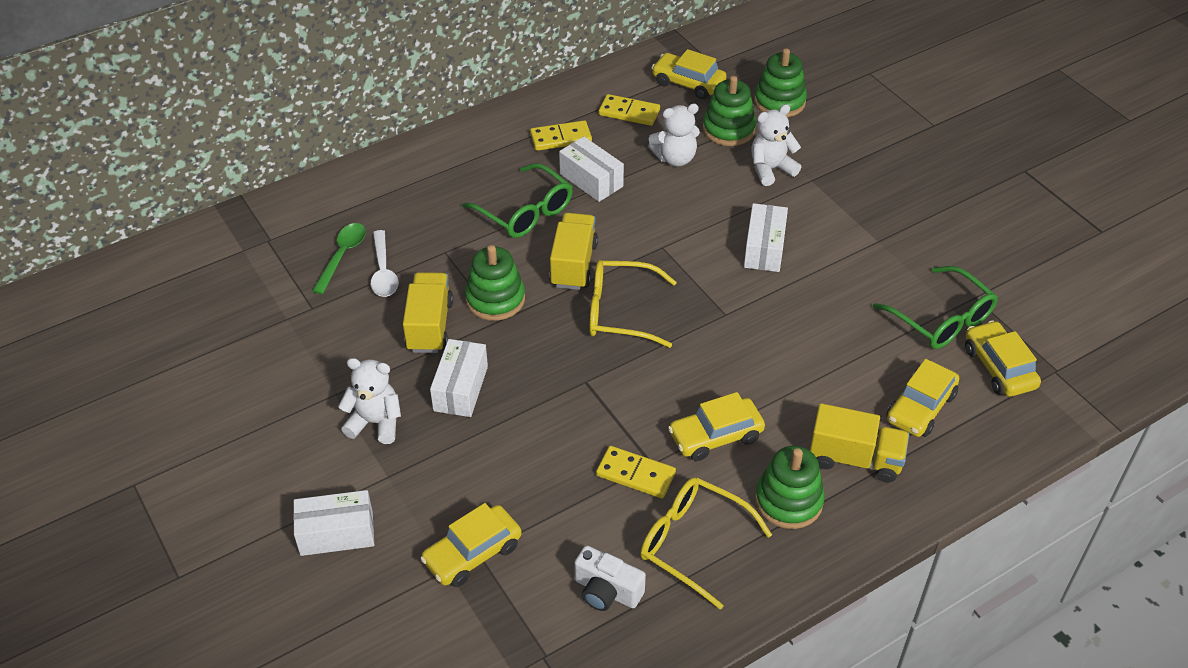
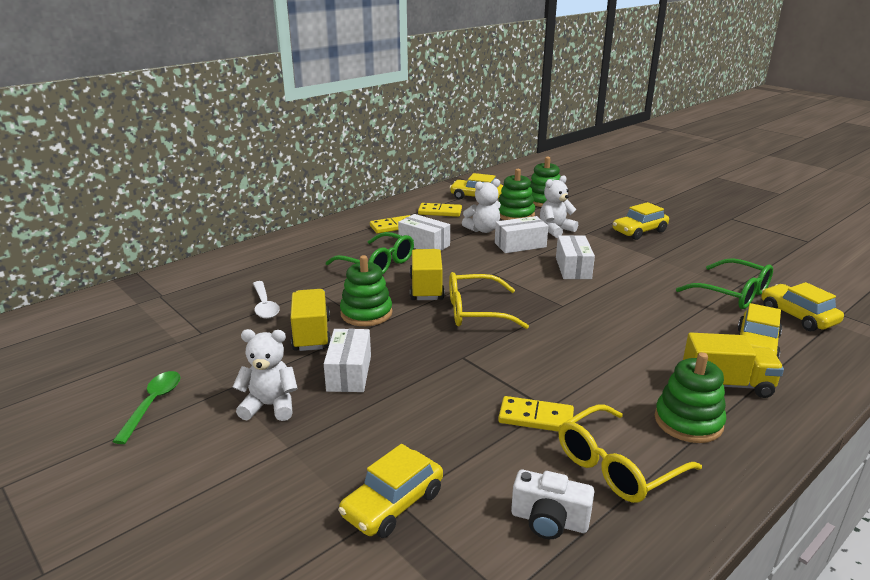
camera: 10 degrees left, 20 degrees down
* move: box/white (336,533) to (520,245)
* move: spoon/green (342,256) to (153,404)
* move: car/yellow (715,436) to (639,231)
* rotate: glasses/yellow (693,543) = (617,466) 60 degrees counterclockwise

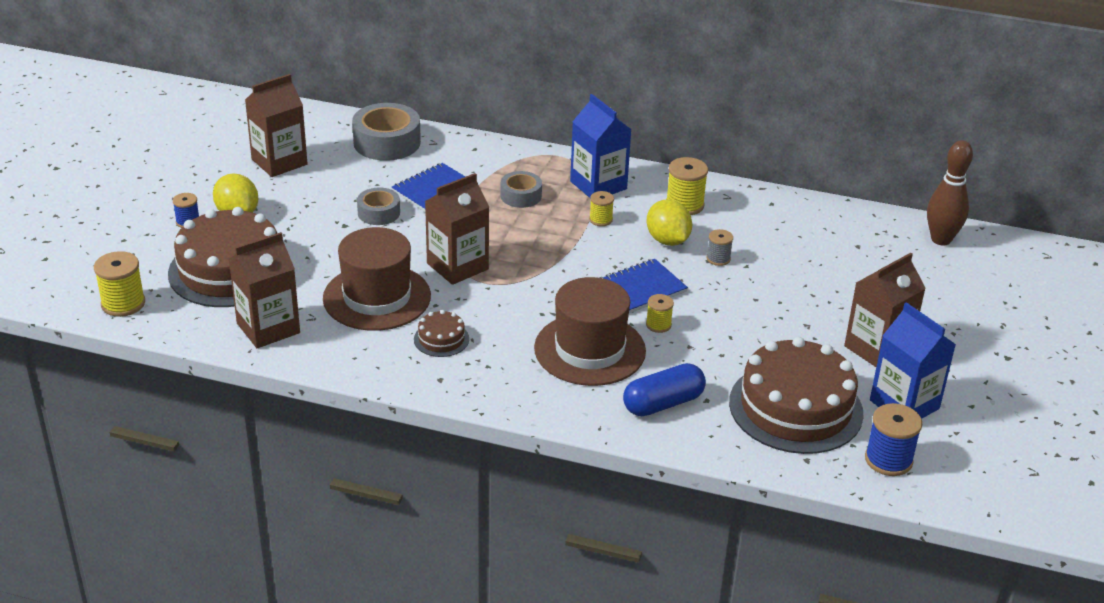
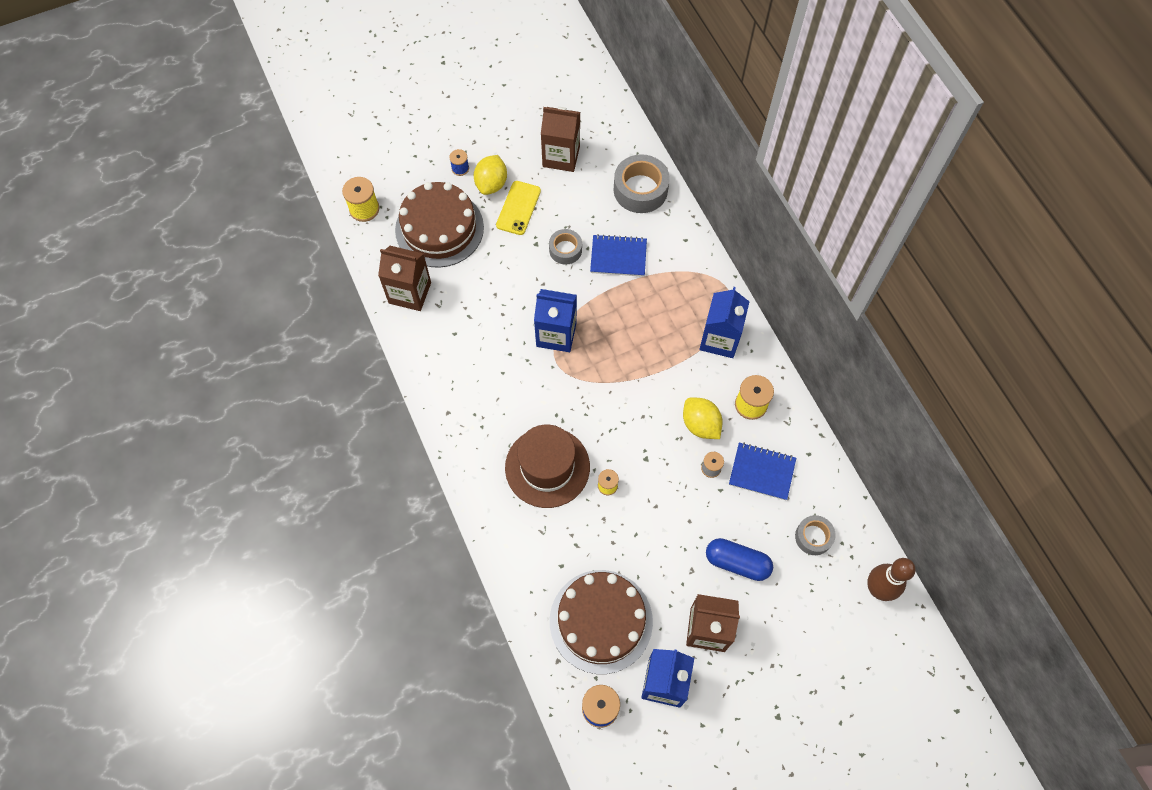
camera: 50 degrees right, 30 degrees up
* delete: hat/brown (377,297)
* delete: cake/brown (441,339)
* delete: spool/yellow (601,220)
* insert: phone/yellow (518,208)
* move: tape/grey (521,196) to (813,537)
* move: notebook/blue (640,288) to (762,472)
* move: capsule/blue (663,403) to (737,563)
* recolor: carton/brown (457,266) to carton/blue (556,334)
* rotate: lemon/yellow (667,240) = (700,424) 60 degrees counterclockwise

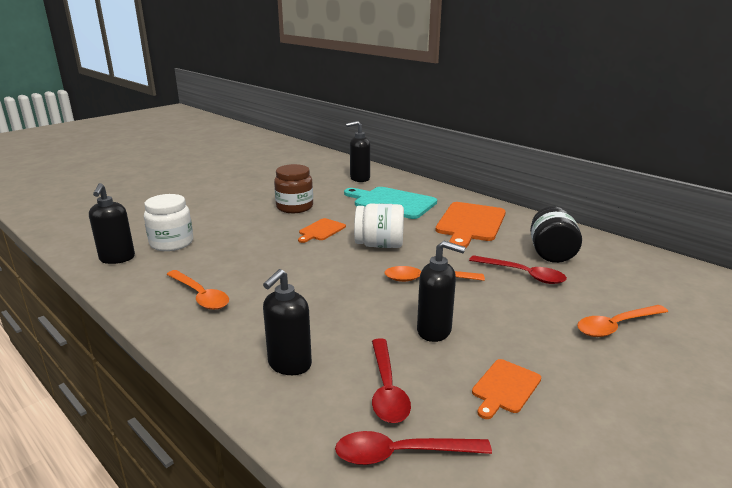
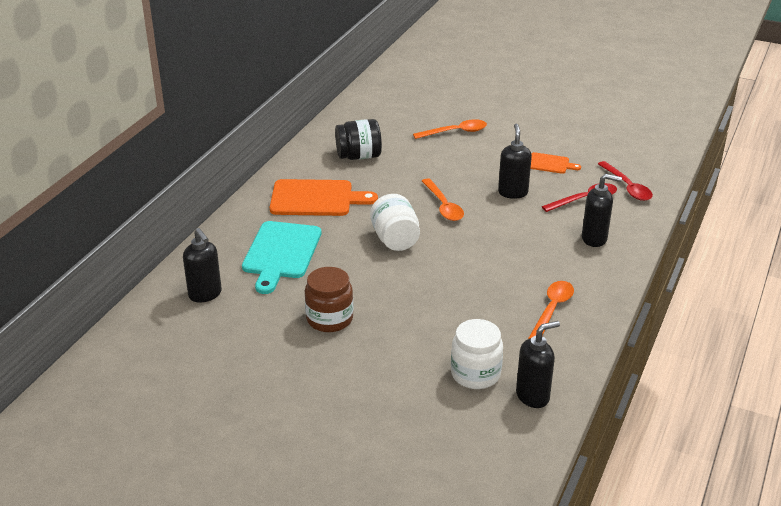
camera: 110 degrees left, 10 degrees up
* delete: cutting board/orange (321,230)
* delete: spoon/red (523,274)
* rotate: spoon/orange (615,326) = (455,132) 60 degrees counterclockwise

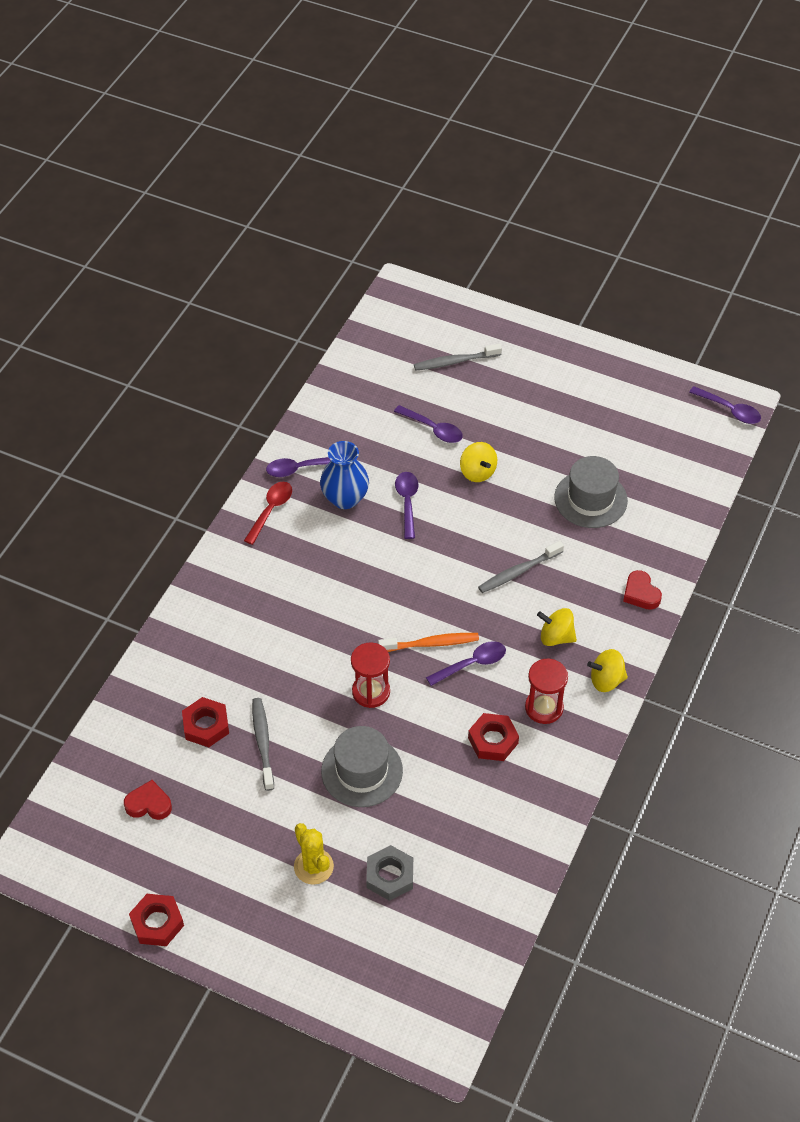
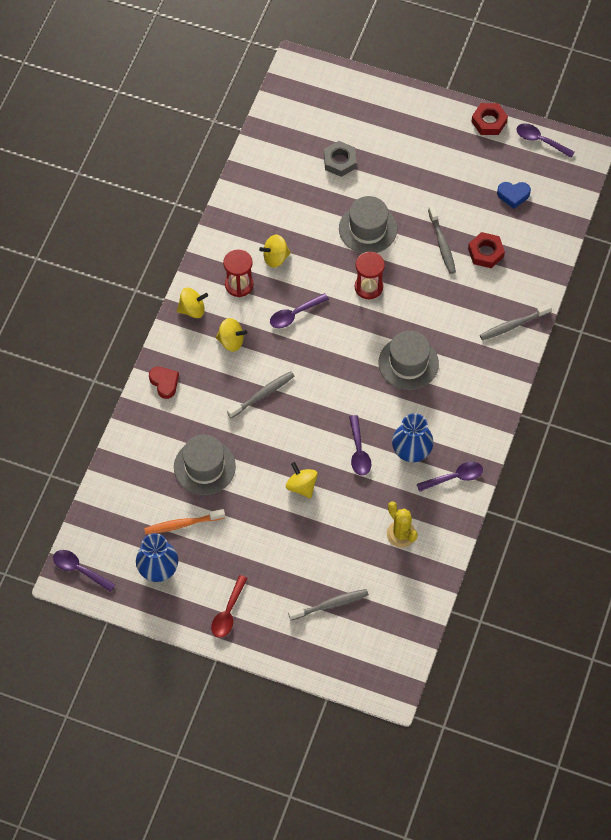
camera: 175 degrees right, 10 degrees up
* insert: vase/blue (158,569)
* insert: hat/grey (408,363)
* insert: toothbrush/grey (513,325)
* move: spoon/red (271,510) to (228,612)
* move: cactus/yellow (313,866) to (401,534)
* move: toothbrush/orange (431,643) to (182,524)
* move: spoon/purple (433,429) to (540,140)
* replace: nut/red (493,740) to spinning top/yellow (275,258)
* recolor: heart/red (149,804) to heart/blue (513,195)

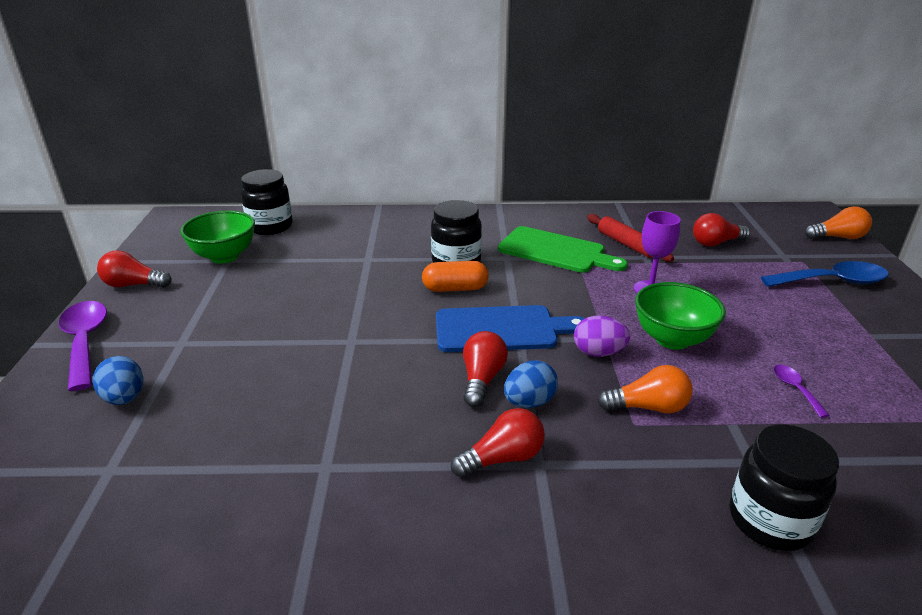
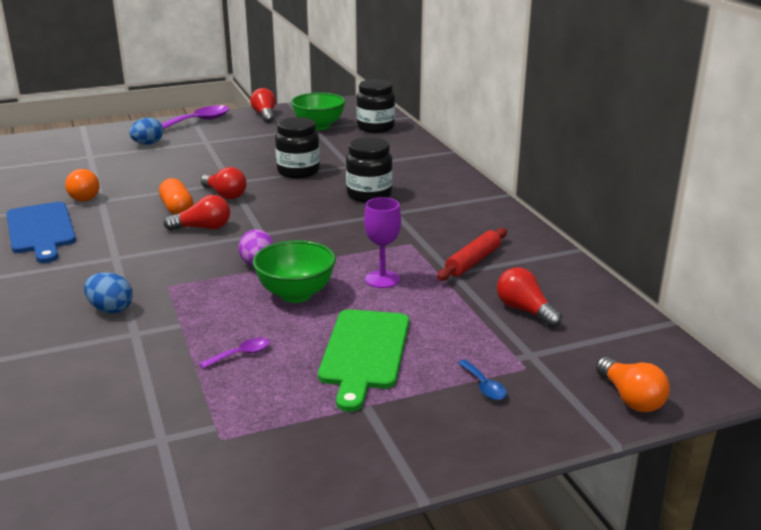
camera: 70 degrees right, 5 degrees down
* move: capsule/orange (455,288) to (177,209)
* move: cutting board/blue (501,329) to (41,230)
* move: light bulb/red (503,458) to (225,195)
* move: cutting board/green (556,251) to (364,353)
* move: egg/blue (529,402) to (110,309)
* move: light bulb/orange (648,407) to (84,196)
* move: jar/black (770,520) to (298,171)
* resize: spoon/blue (832,281) = (484,386) x0.48

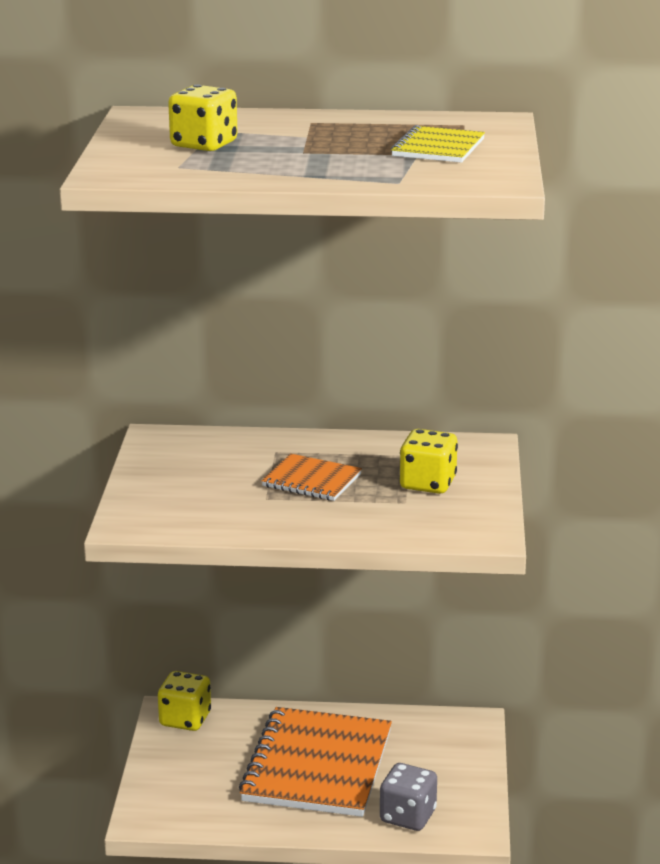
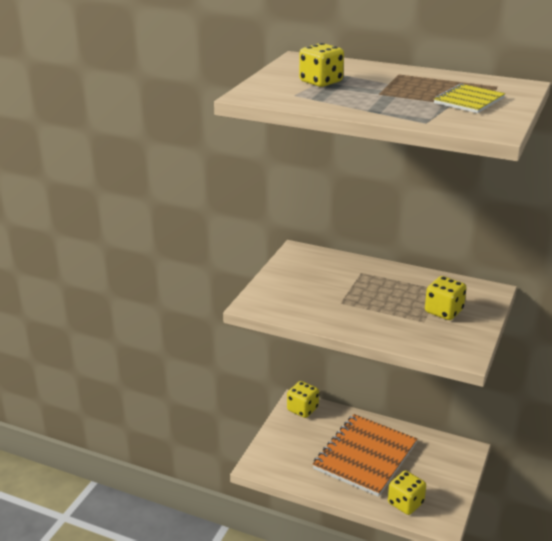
camera: 20 degrees right, 5 degrees up
* delete: notebook/orange (311,480)
* recolor: dice/grey (408,816) to dice/yellow (405,503)

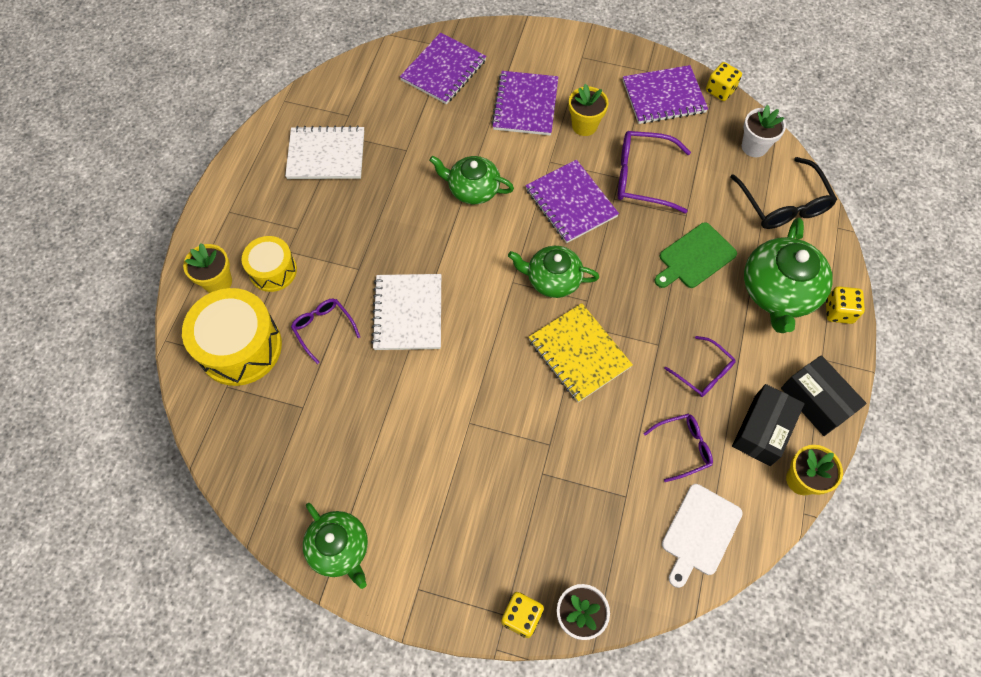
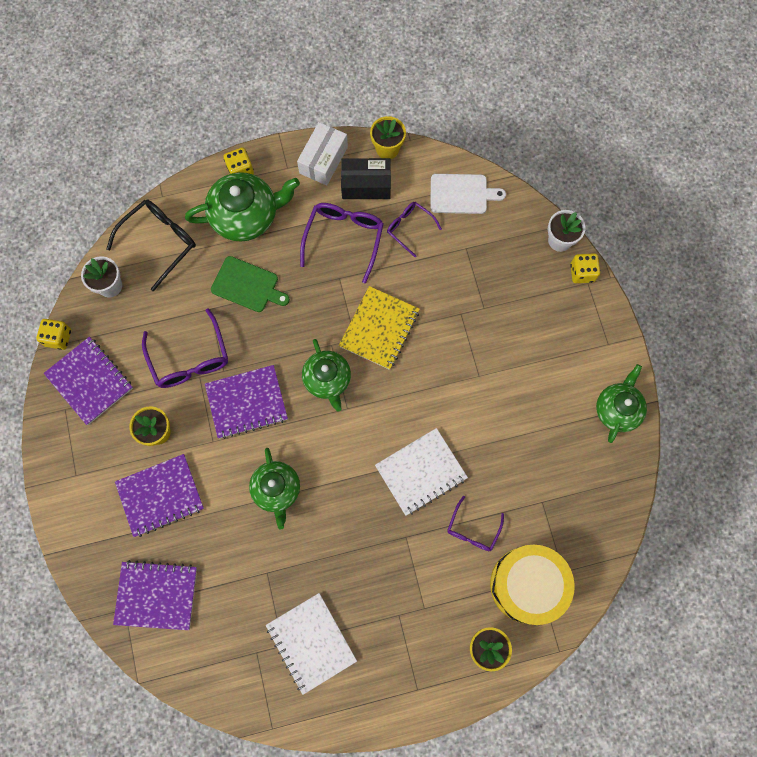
camera: 120 degrees left, 10 degrees up
* delete: drum/yellow (273,270)
* recolor: box/black (816,401) to box/white (323,160)
* rotate: notebook/purple (571,203) = (246,402) 45 degrees clockwise
* resize: glasses/purple (703,372) = (344,238) x1.64

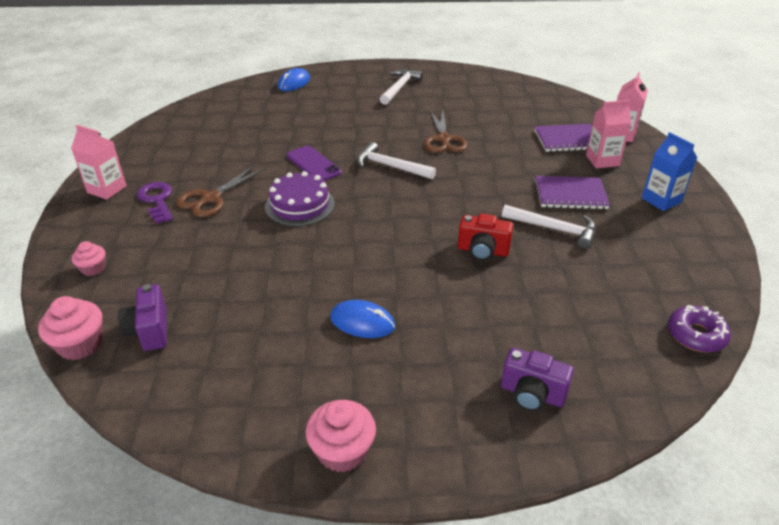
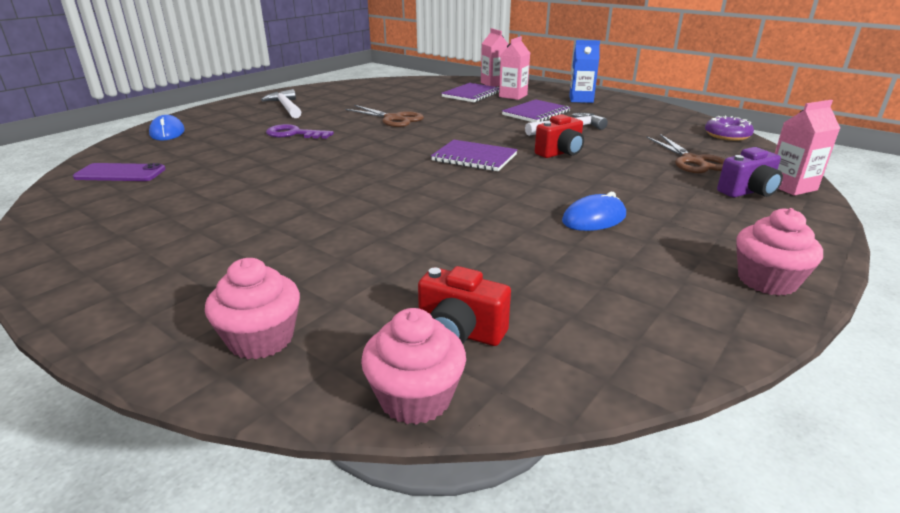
camera: 50 degrees left, 10 degrees down
* delete: cake/purple (299,205)
* delete: hammer/white (390,166)
* insert: notebook/purple (474,158)
* move: carton/pink (107,189) to (791,187)
* move: key/purple (157,200) to (294,134)
* move: scissors/brown (211,198) to (692,161)
* move: phone/purple (313,164) to (120,173)
* recolor: camera/purple (150,331) to camera/red (460,332)
* resize: cupcake/pink (93,268) = (261,339) x1.64

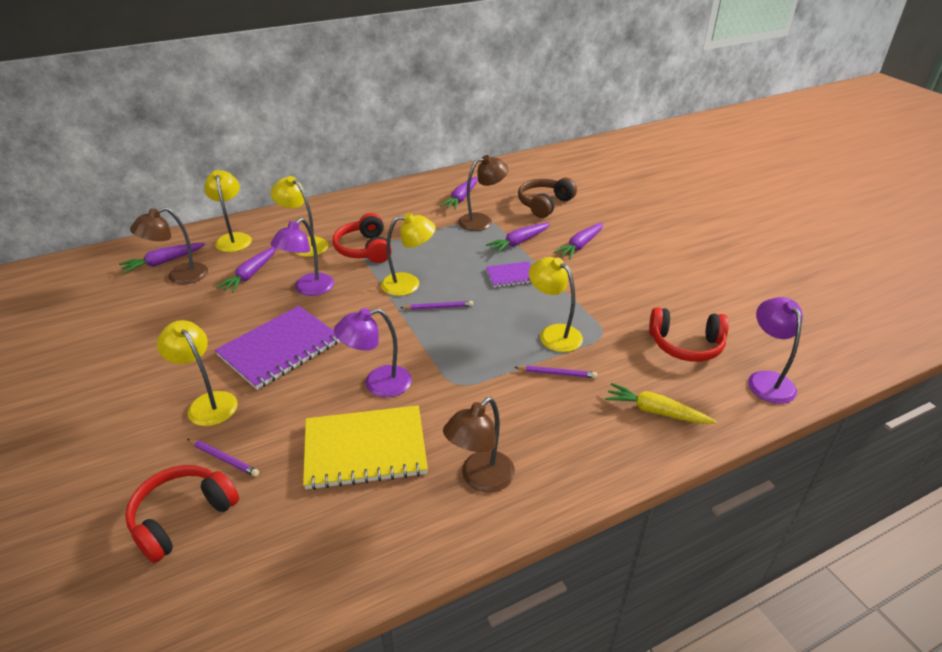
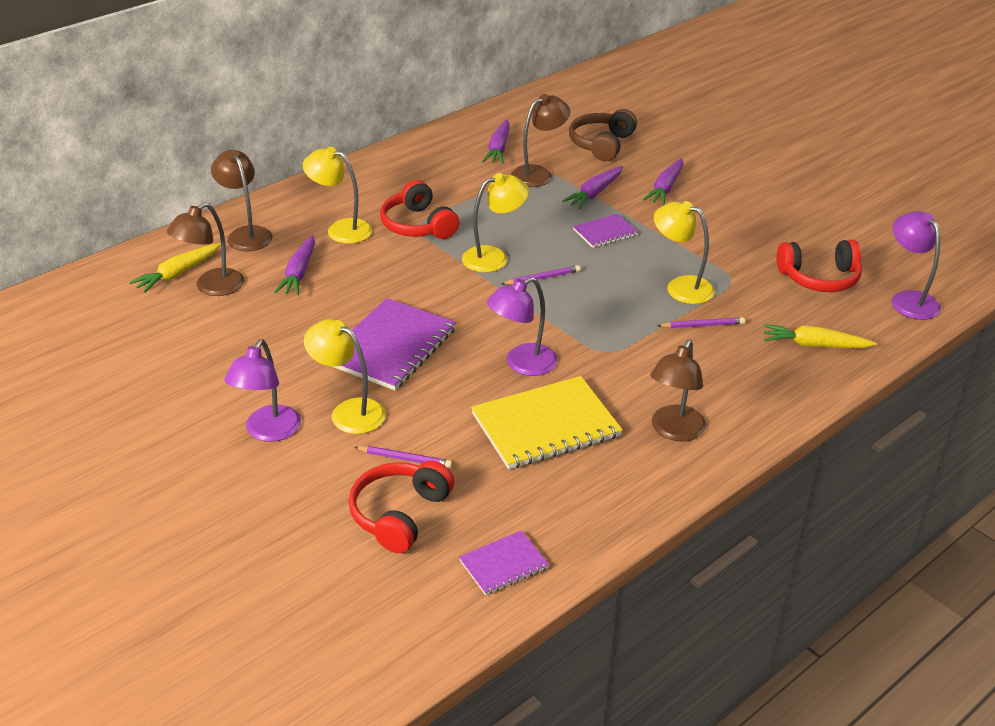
camera: 15 degrees left, 0 degrees up
* insert: notebook/purple (503,564)
* move: lamp/purple (308,289) to (268,432)
* recolor: carrot/purple (163,262) to carrot/yellow (178,274)
* recolor: lamp/yellow (233,239) to lamp/brown (246,234)

